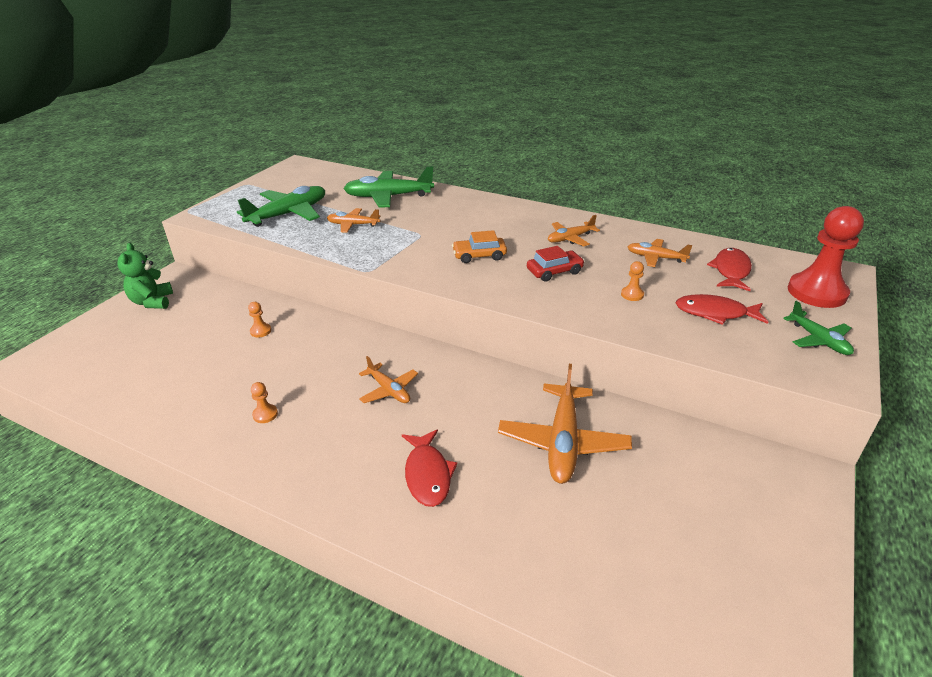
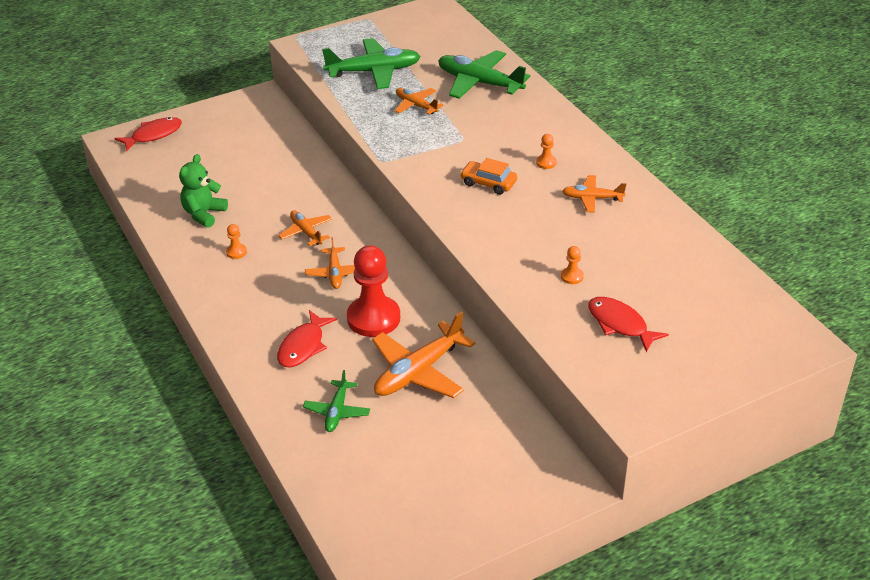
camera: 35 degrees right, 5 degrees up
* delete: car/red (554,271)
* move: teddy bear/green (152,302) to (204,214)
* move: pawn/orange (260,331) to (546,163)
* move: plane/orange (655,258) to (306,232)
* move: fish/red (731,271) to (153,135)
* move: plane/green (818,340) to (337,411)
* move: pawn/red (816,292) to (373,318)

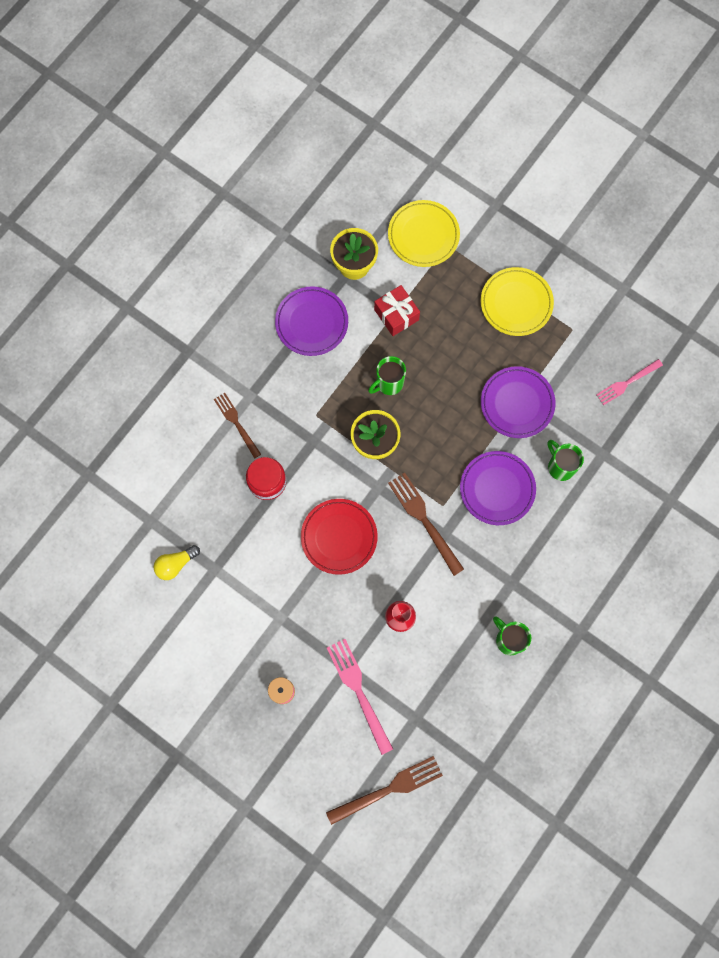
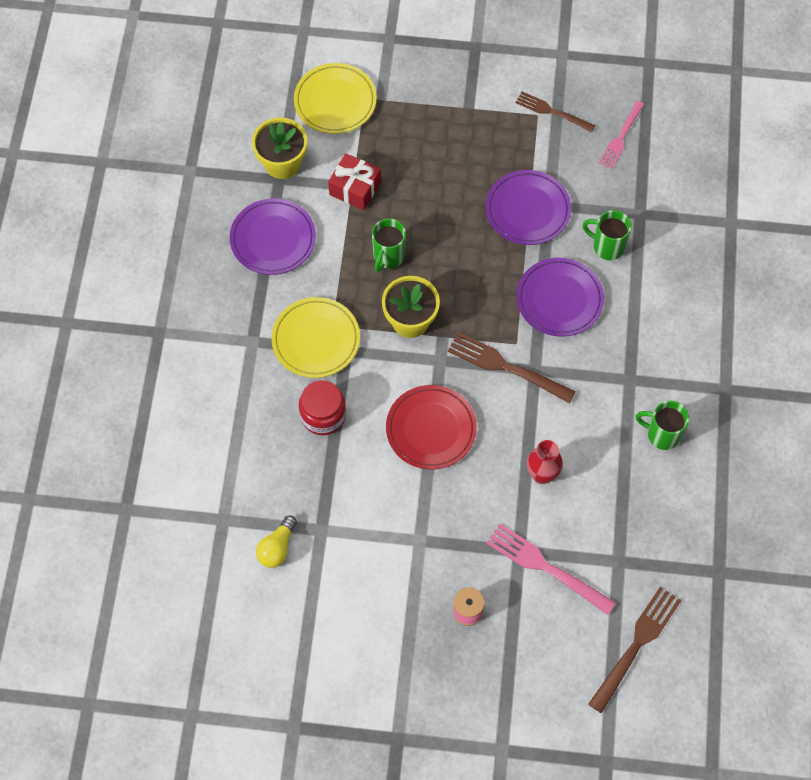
camera: 30 degrees left, 10 degrees down
* move: fork/brown (236,423) to (552,112)
* move: plate/yellow (516,303) to (316,340)

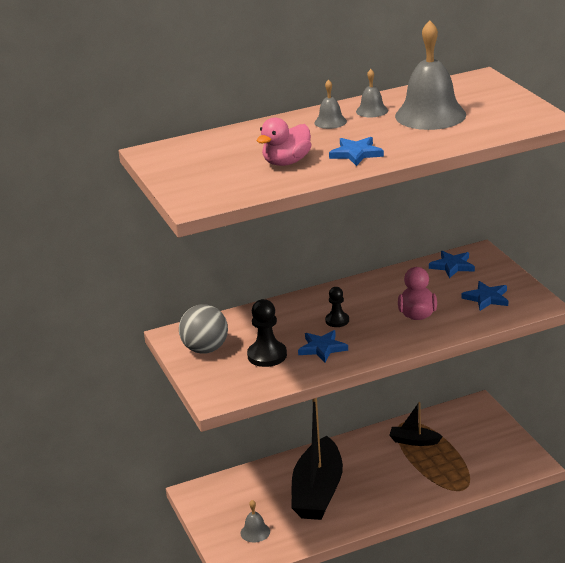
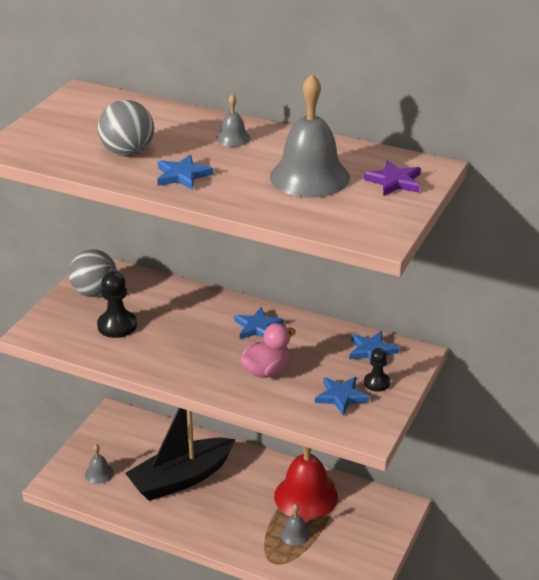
camera: 45 degrees right, 5 degrees up
* insert: star/purple (394,181)
* move: star/blue (322,348) to (258,327)
* move: pawn/black (337,320) to (376,383)
* move: bell/grey (372,111) to (295,534)
* replace: duck/pink (286,162) to ball/grey (127,153)
* replace: boat/black (414,441) to bell/red (306,496)

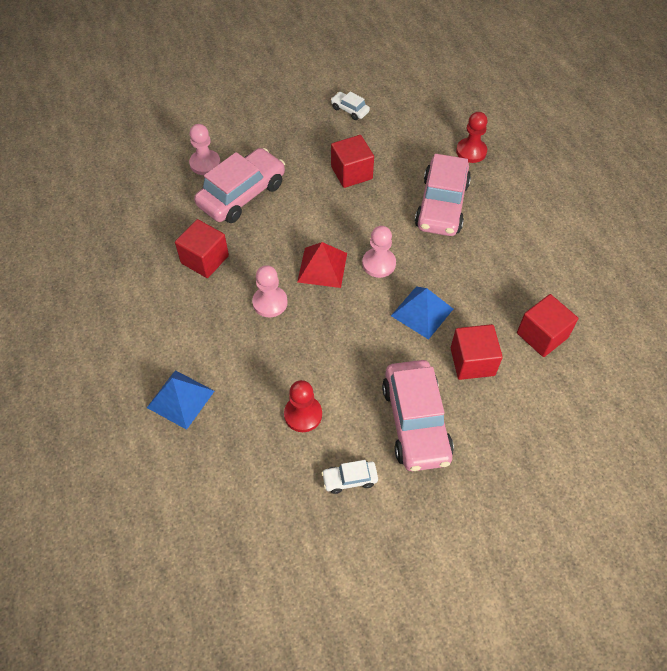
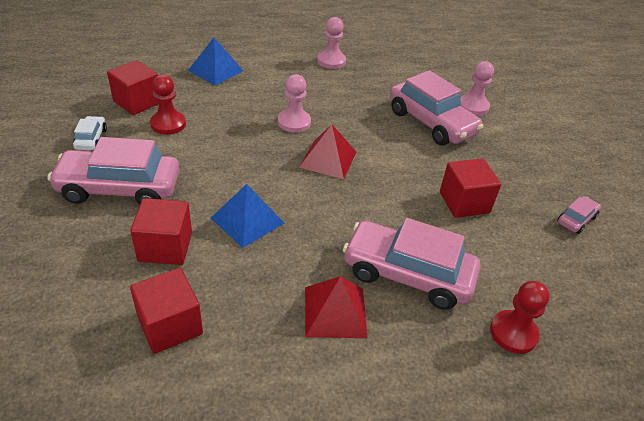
camera: 95 degrees right, 15 degrees down
* insert: pyramid/red (335,312)
* move: cube/red (205,259) to (137,102)
* move: pawn/pink (379,264) to (331,61)
* recolor: car/white (350,110) to car/pink (576,219)

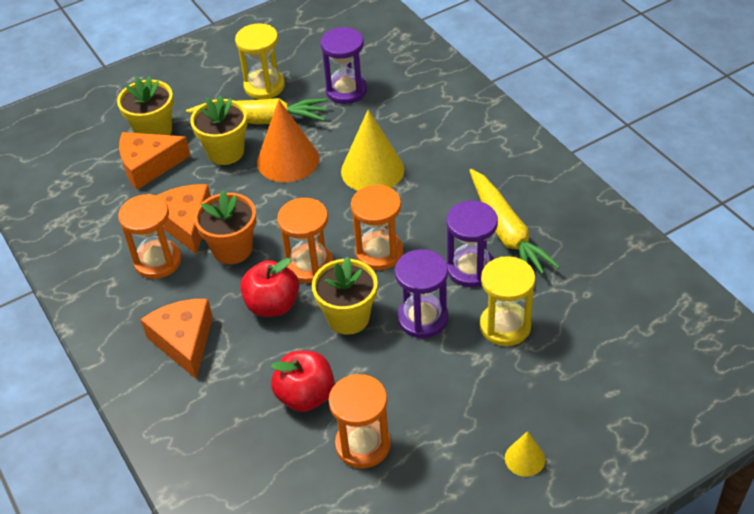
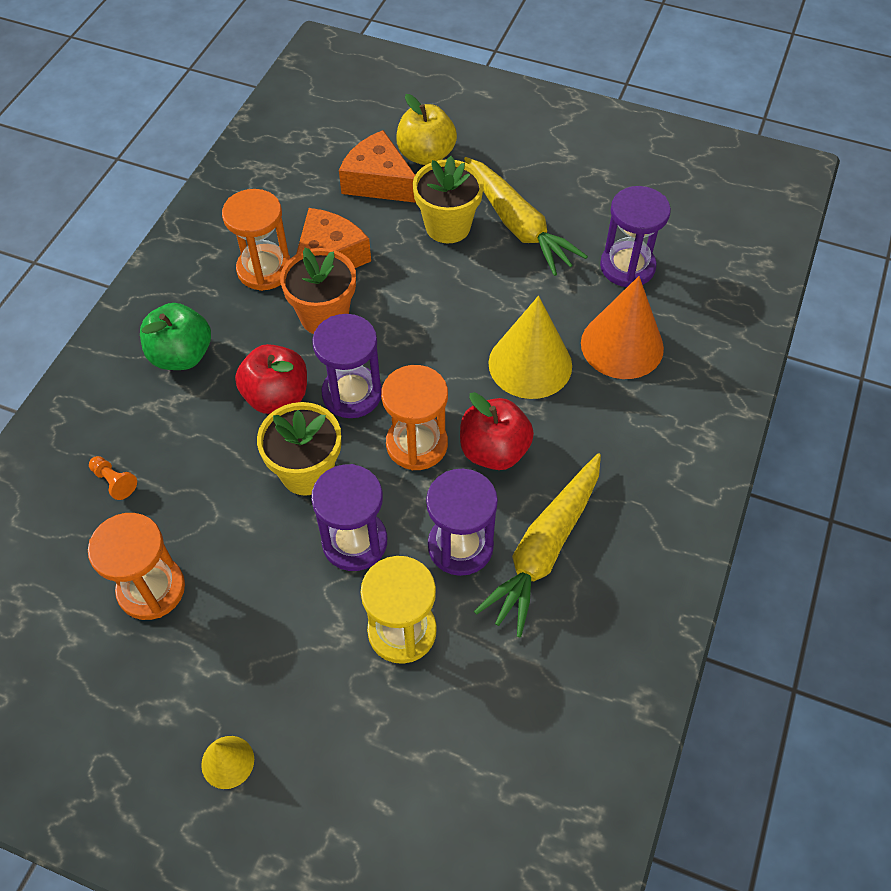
camera: 50 degrees right, 10 degrees up
* delete: hourglass/yellow (264,86)
* insert: pawn/orange (114,482)
* move: cone/orange (288,160) to (622,345)
* move: apple/red (305,396) to (494,451)
* replace: flower pot/yellow (154,132) to apple/yellow (426,155)
* replace: cheese/orange (184,341) to apple/green (181,355)
* recolor: hourglass/orange (309,265) to hourglass/purple (352,394)

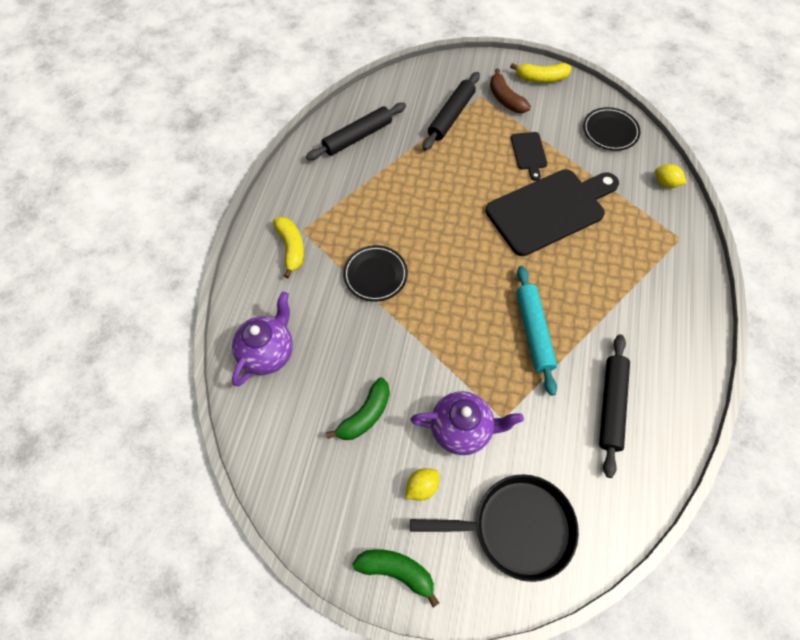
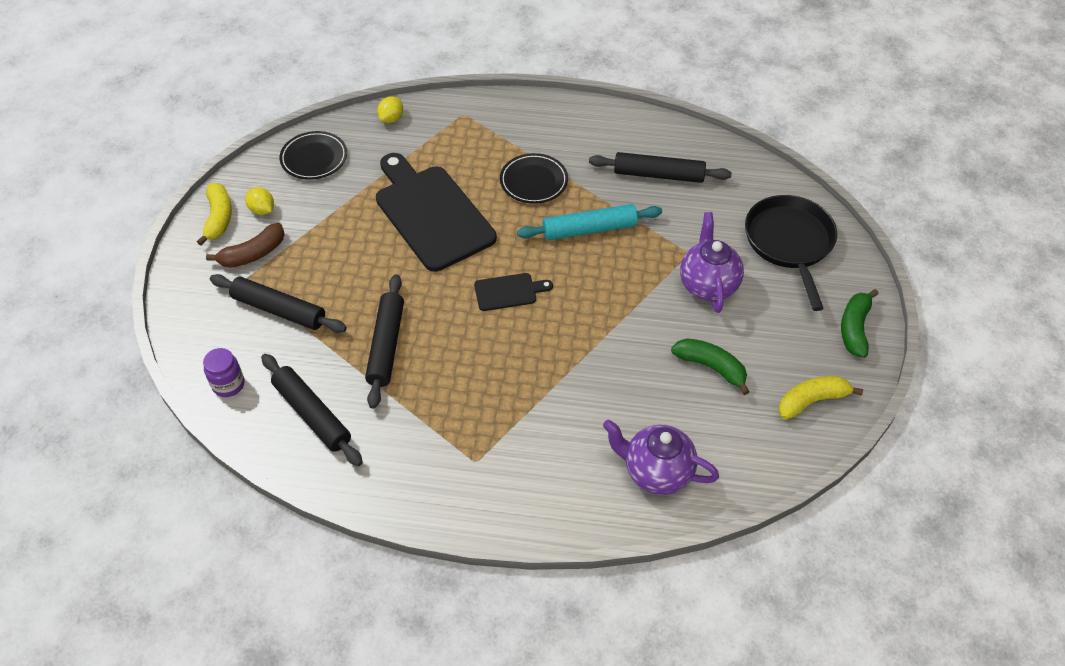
camera: 95 degrees left, 10 degrees down
* insert: jar/purple (228,384)
* insert: rolling pin/black (386,345)
* move: banana/yellow (291,248) to (812,401)
* move: plate/black (375,275) to (533,181)
* move: lemon/yellow (422,487) to (262,210)
* move: cutting board/black (529,153) to (509,292)

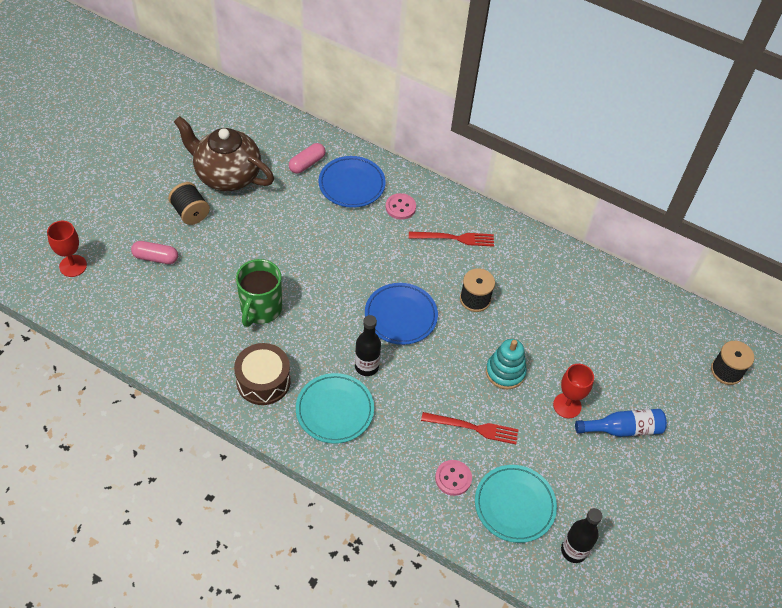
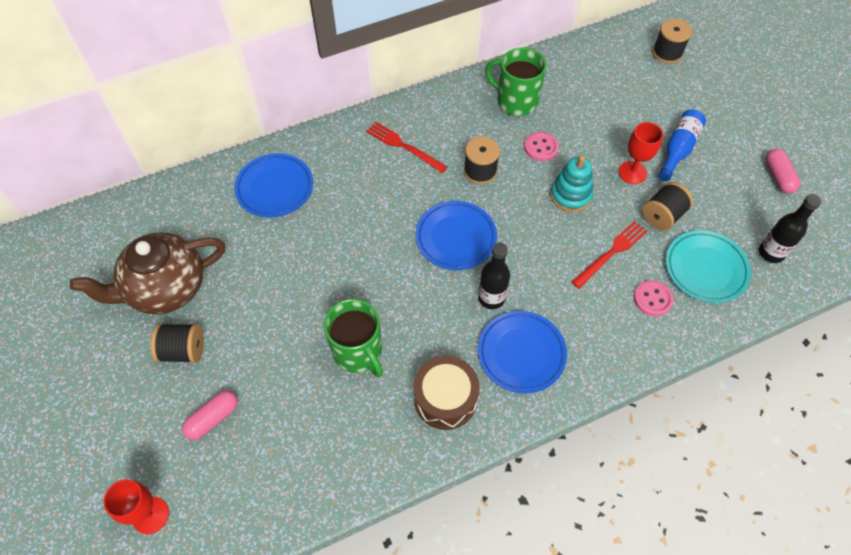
camera: 50 degrees left, 5 degrees up
* insert: mug/green (516,101)
* insert: spool/black (662,216)
* move: capsule/pink (307,163) to (778,176)
* move: button/pink (400,207) to (541,148)
* recolor: plate/turquoise (334,410) to plate/blue (521,353)
* rotate: fork/red (454,238) = (404,146) 90 degrees counterclockwise

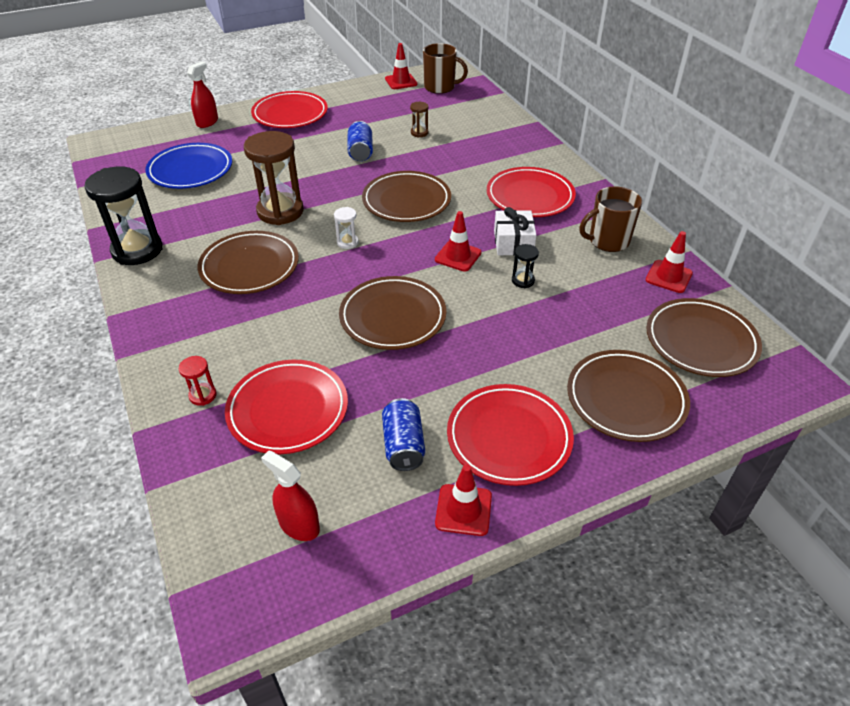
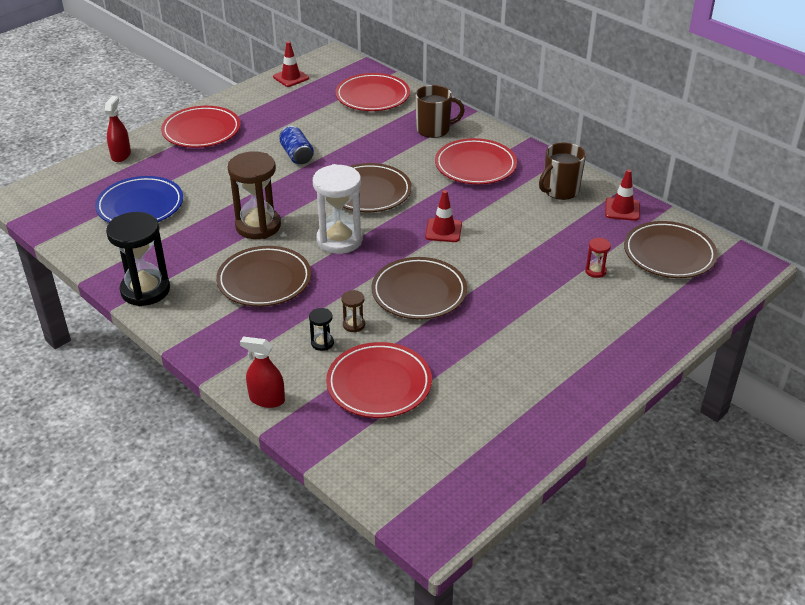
camera: 20 degrees left, 5 degrees down
* delete: can/blue (403,445)
* delete: traffic cone/red (463,510)
* delete: gift/white (513,242)
* delete: plate/brown (626,399)
* move: hourglass/red (203,395) to (595,271)
* move: spray bottle/red (299,525) to (267,399)
* move: hourglass/brown (419,133) to (354,325)
* move: mug/brown (440,87) to (434,129)
* move: plate/red (509,437) to (372,96)
* move: hourglass/black (523,281) to (322,343)
* resize: hourglass/white (347,242) = (339,240) x2.26

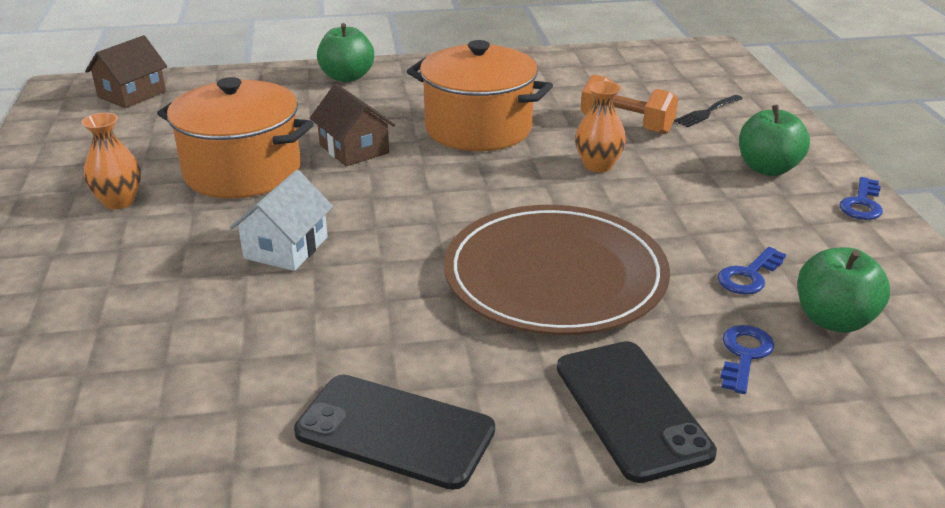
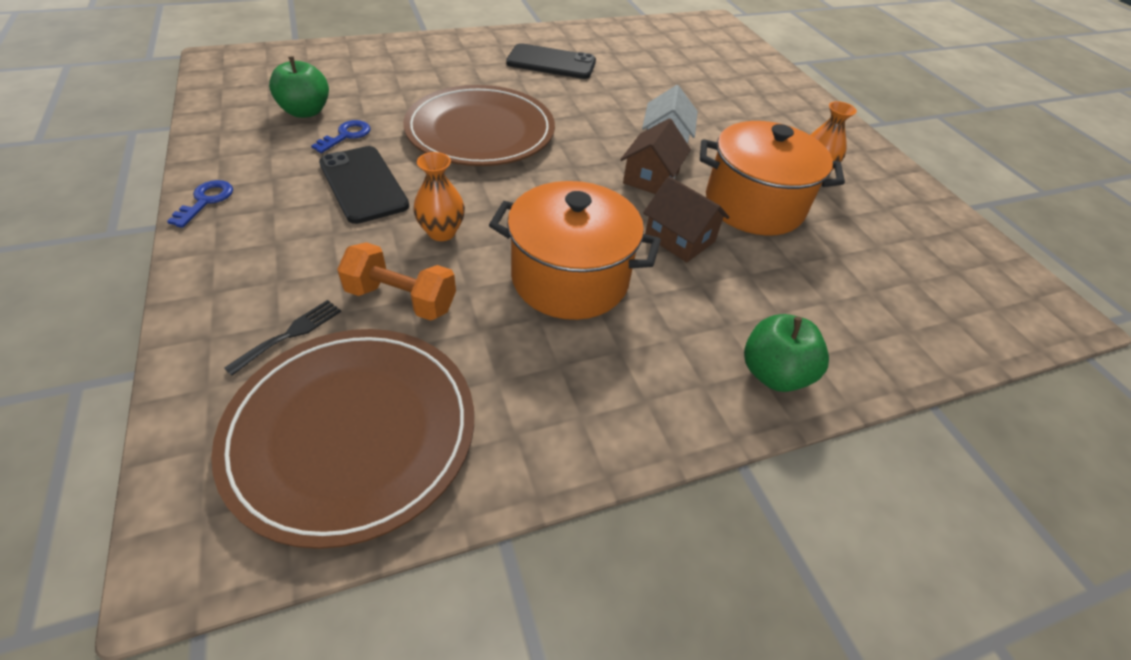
camera: 165 degrees right, 15 degrees up
* delete: key/blue (744,355)
* delete: apple/green (768,168)
* insert: plate/brown (352,432)
* move: house/brown (132,94) to (651,178)
* move: phone/black (631,409) to (363,184)

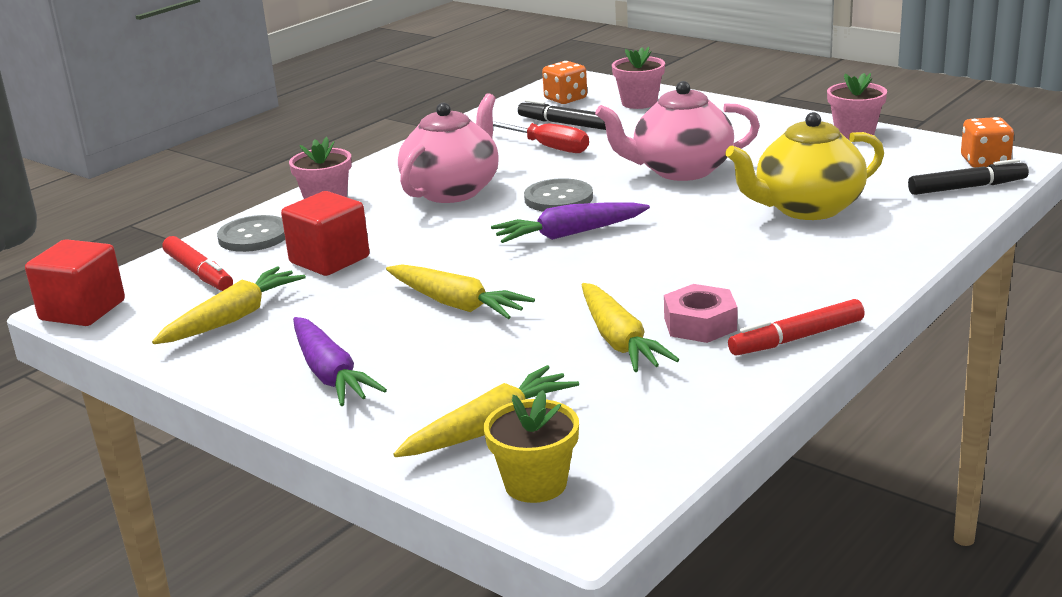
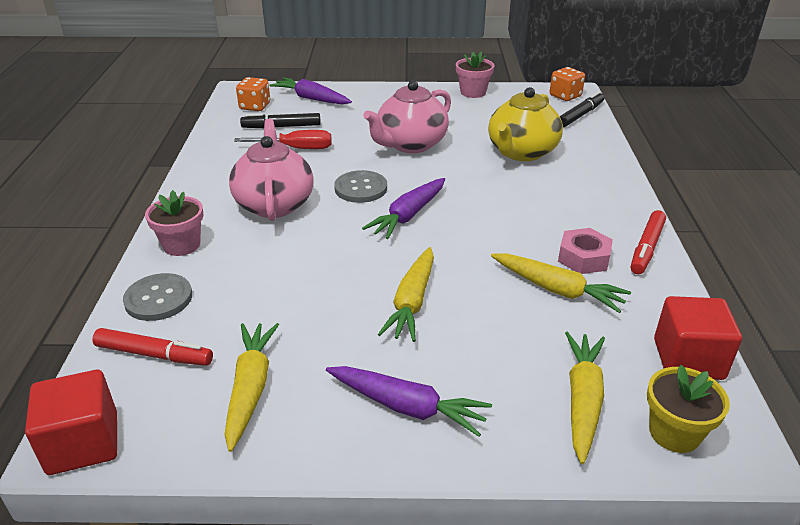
camera: 40 degrees left, 10 degrees up
* move: cube/red (329,260) to (688,359)
* replace: flower pot/pink (639,103) to carrot/purple (311,99)
* rotate: carrot/yellow (456,304) = (412,302) 105 degrees clockwise

